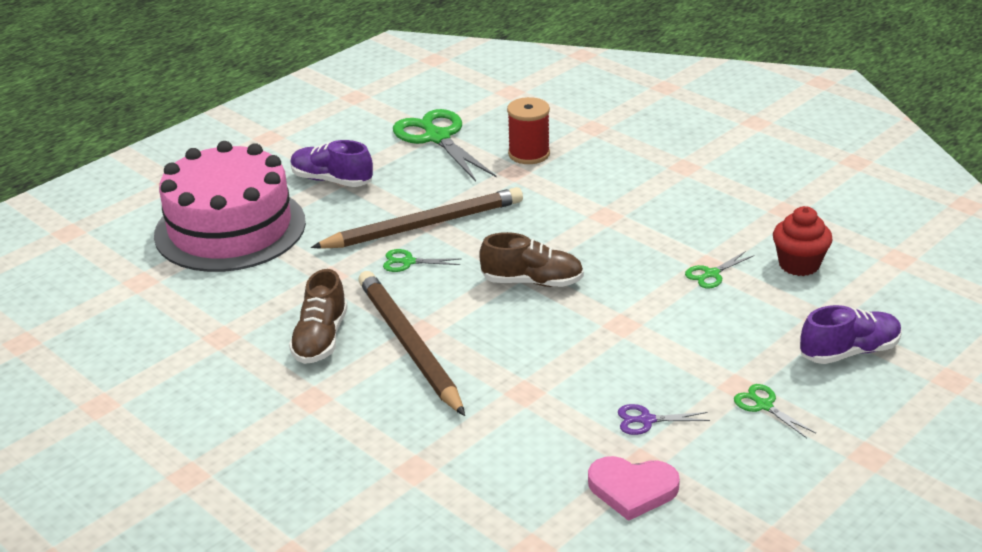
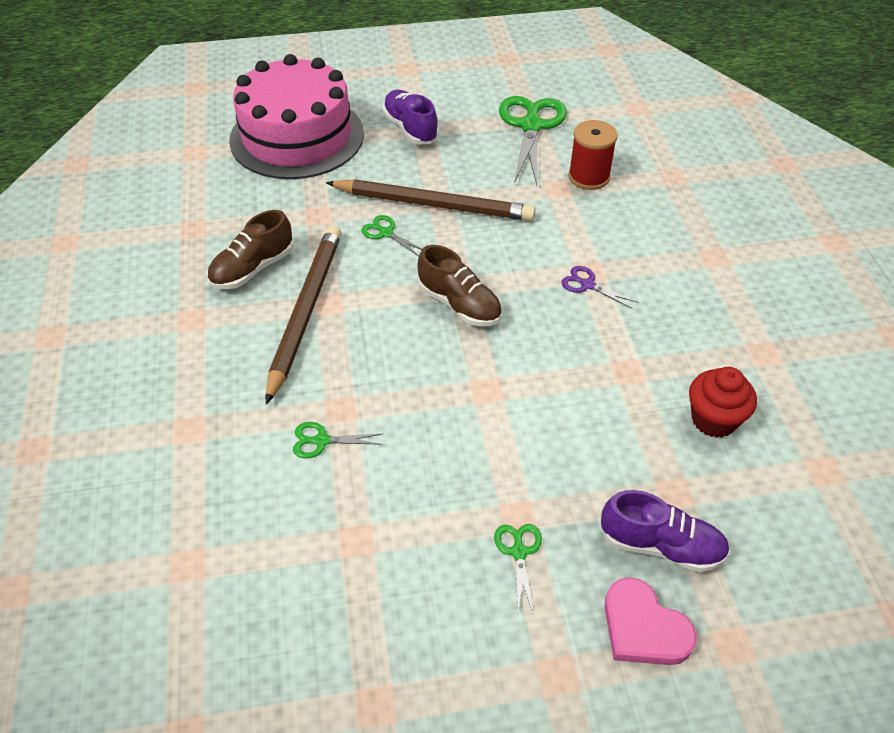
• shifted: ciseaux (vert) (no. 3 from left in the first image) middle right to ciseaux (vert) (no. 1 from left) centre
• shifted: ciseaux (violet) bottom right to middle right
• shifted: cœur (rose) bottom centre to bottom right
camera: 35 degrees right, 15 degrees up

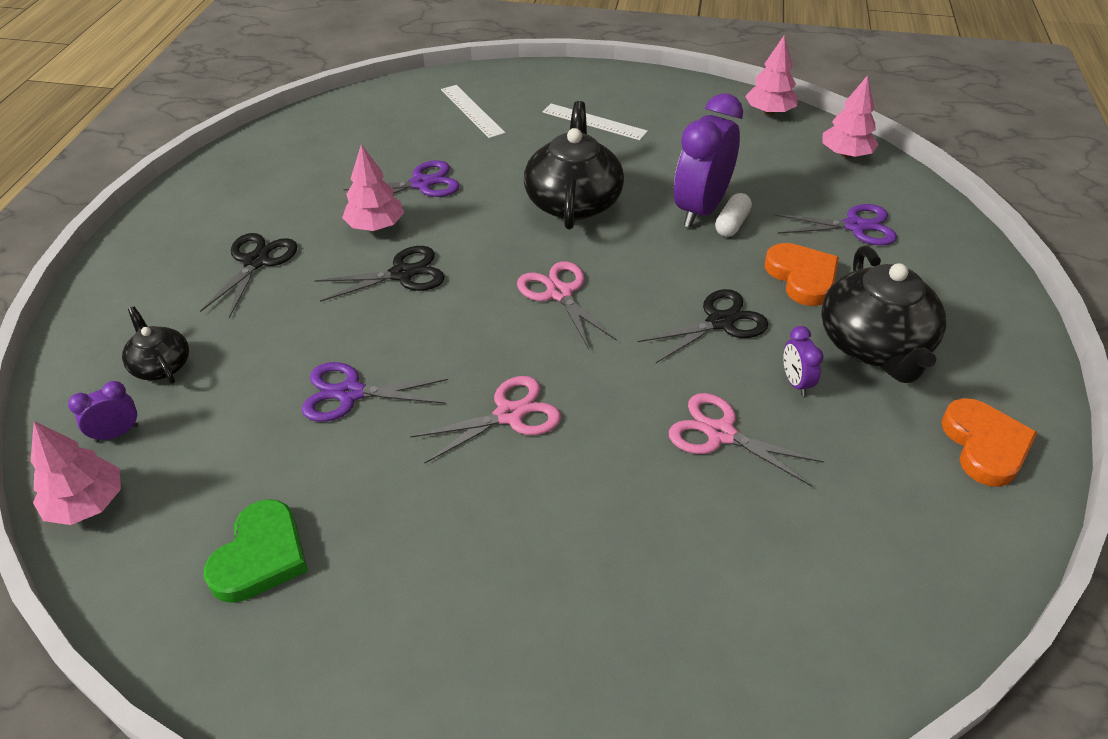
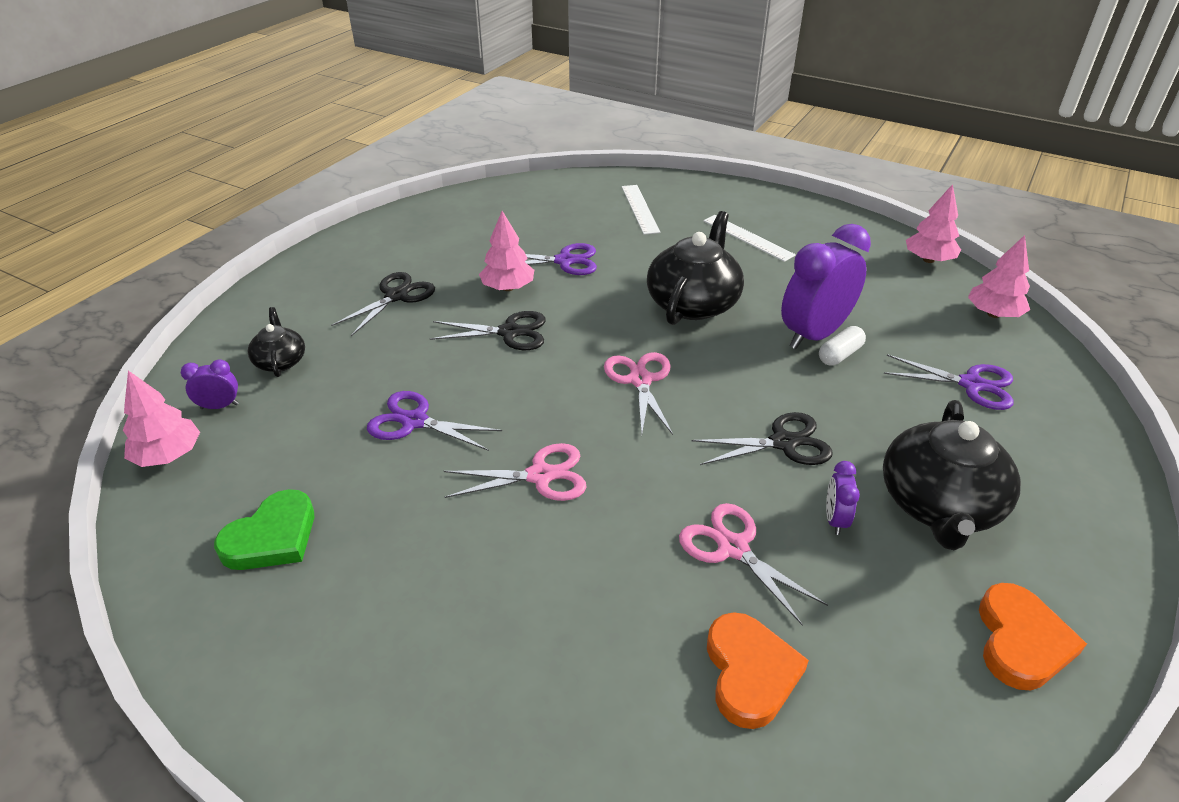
• shifted: cœur (orange) (no. 1 from left) middle right to bottom centre
camera: 20 degrees right, 5 degrees down

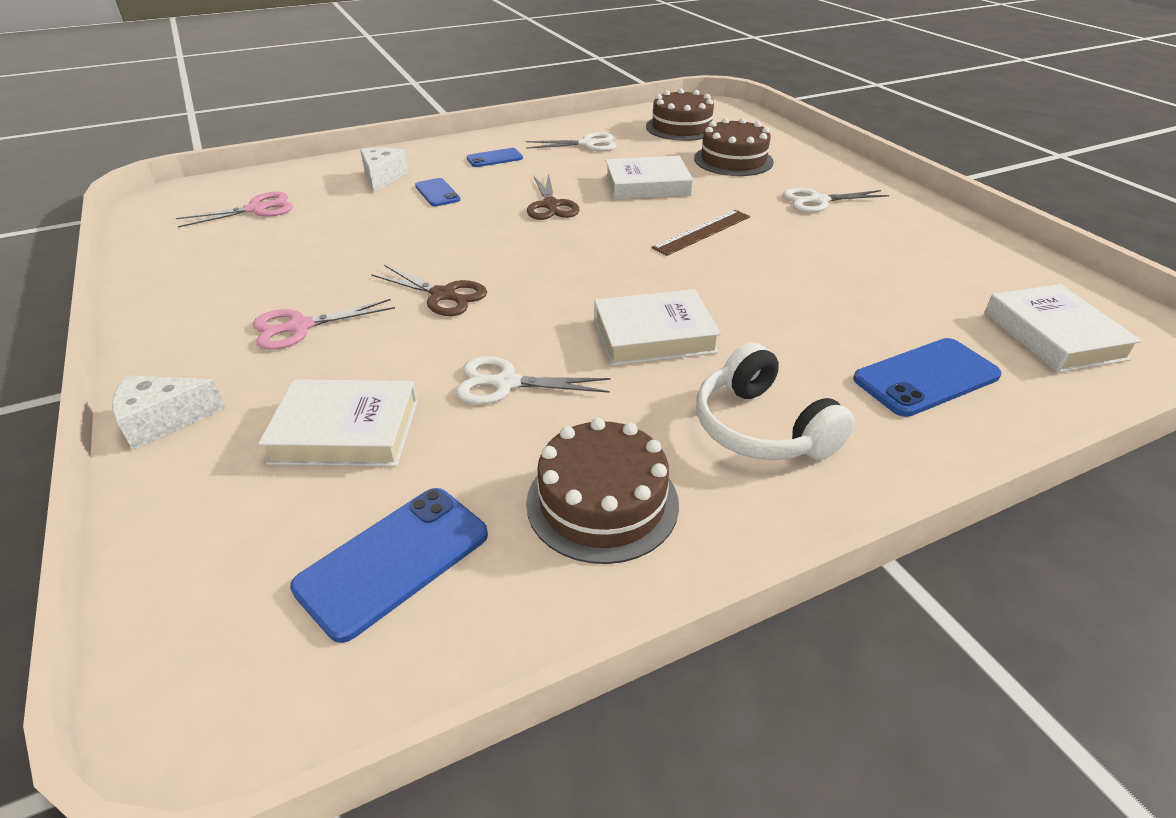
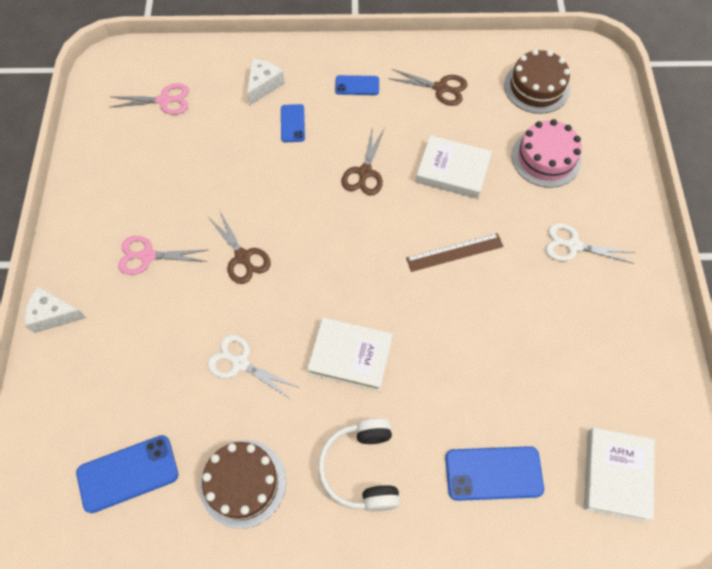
• repainted: ciseaux (blanc) (no. 2 from left) top centre to ciseaux (marron) (no. 3 from left) top centre
• repainted: gâteau (marron) (no. 3 from left) top centre to gâteau (rose) top right
• gone: livre (blanc) (no. 1 from left) middle left
camera: 25 degrees right, 25 degrees up

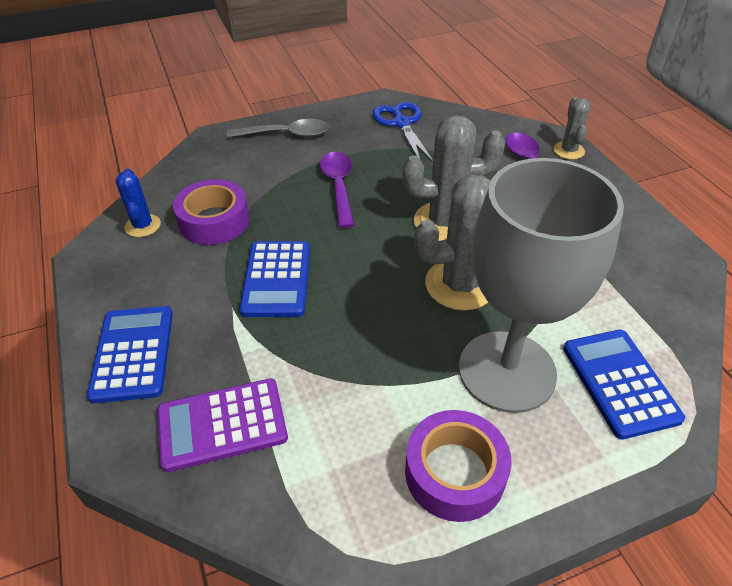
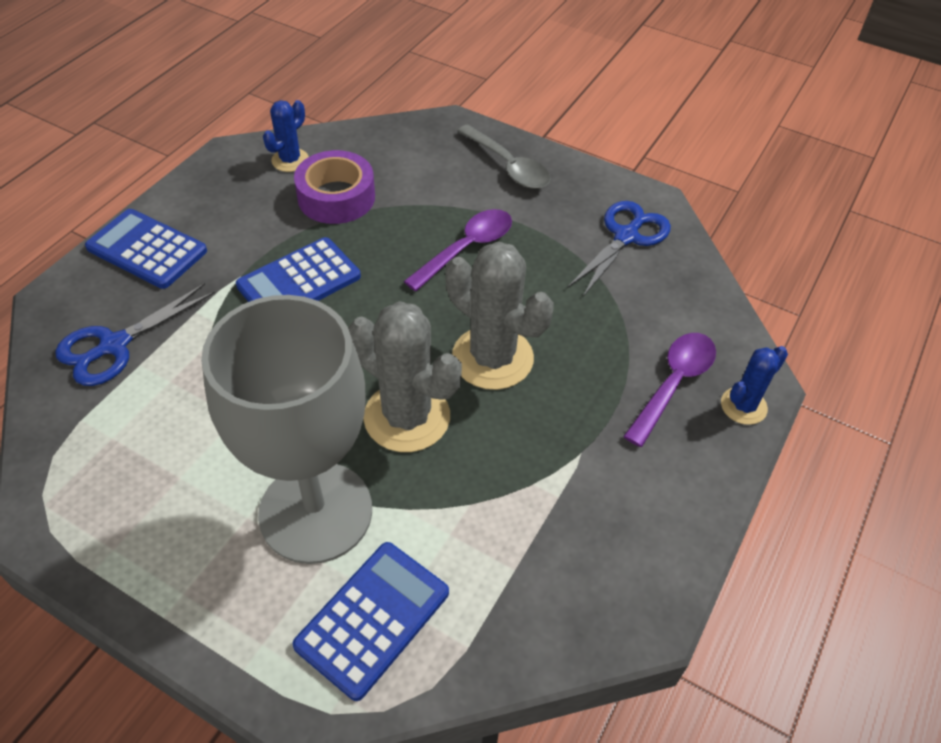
• swapped: calculatrice (violet) bottom left to ciseaux (bleu) (no. 1 from left) middle left
• rotated: calculatrice (bleu) (no. 1 from left) middle left = middle left 105 degrees counterclockwise
• repainted: cactus (gris) (no. 3 from left) top right to cactus (bleu) (no. 2 from left) middle right
• gone: ruban adhésif (violet) (no. 2 from left) bottom centre
camera: 50 degrees right, 5 degrees up

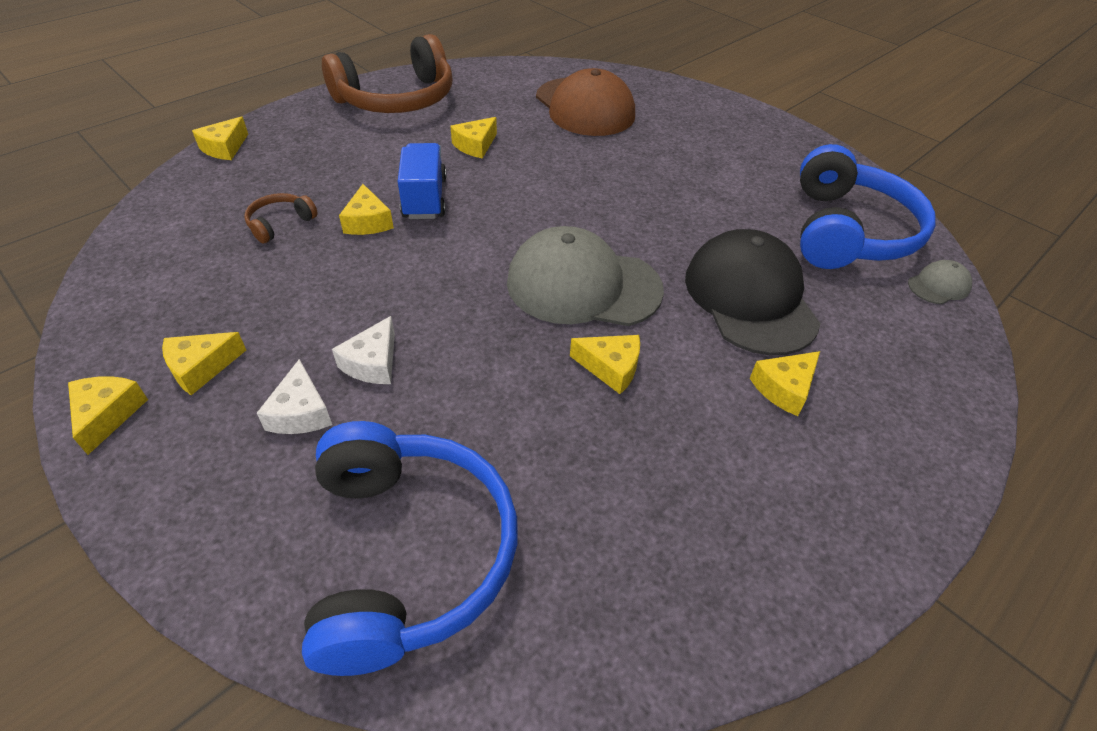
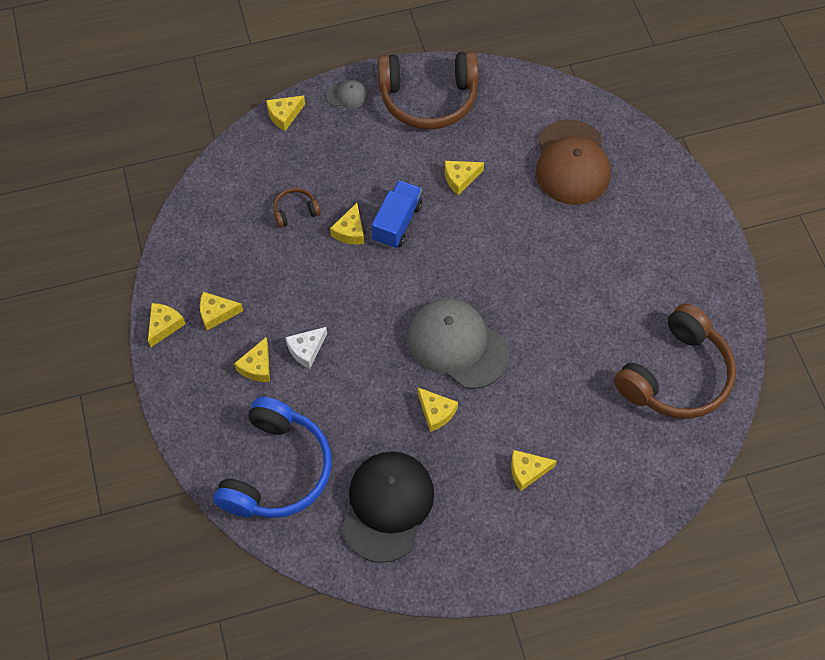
• repainted: fromage (blanc) (no. 1 from left) middle left to fromage (jaune) (no. 3 from left) middle left
• shifted: casquette (gris) (no. 2 from left in the first image) middle right to casquette (gris) (no. 1 from left) top centre
• shifted: casquette (noir) middle right to bottom centre
• repainted: casque audio (bleu) (no. 2 from left) top right to casque audio (marron) (no. 3 from left) middle right
camera: 30 degrees right, 15 degrees up

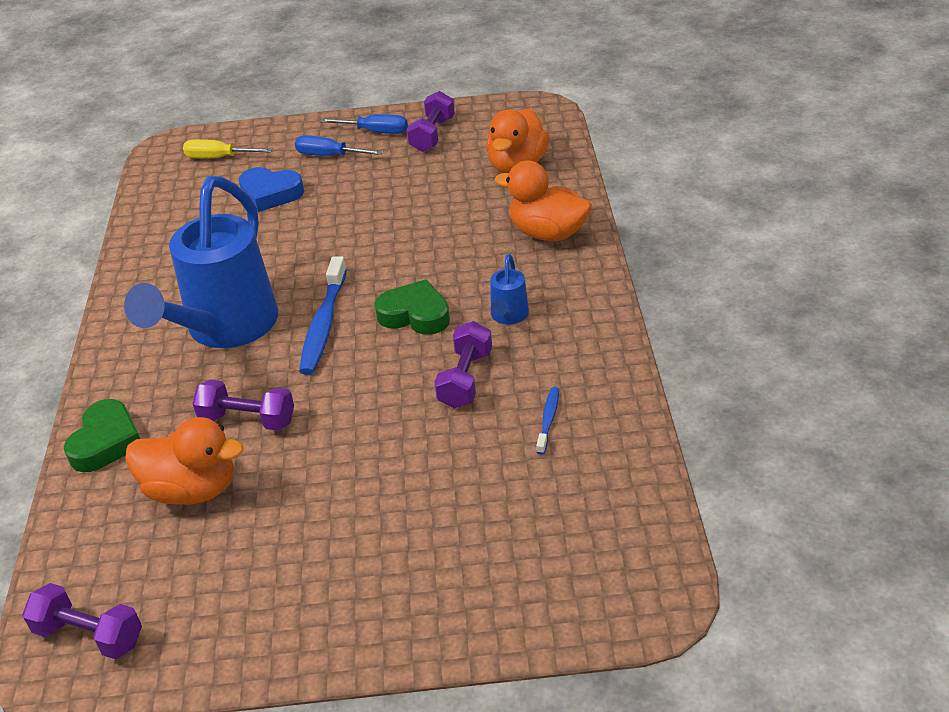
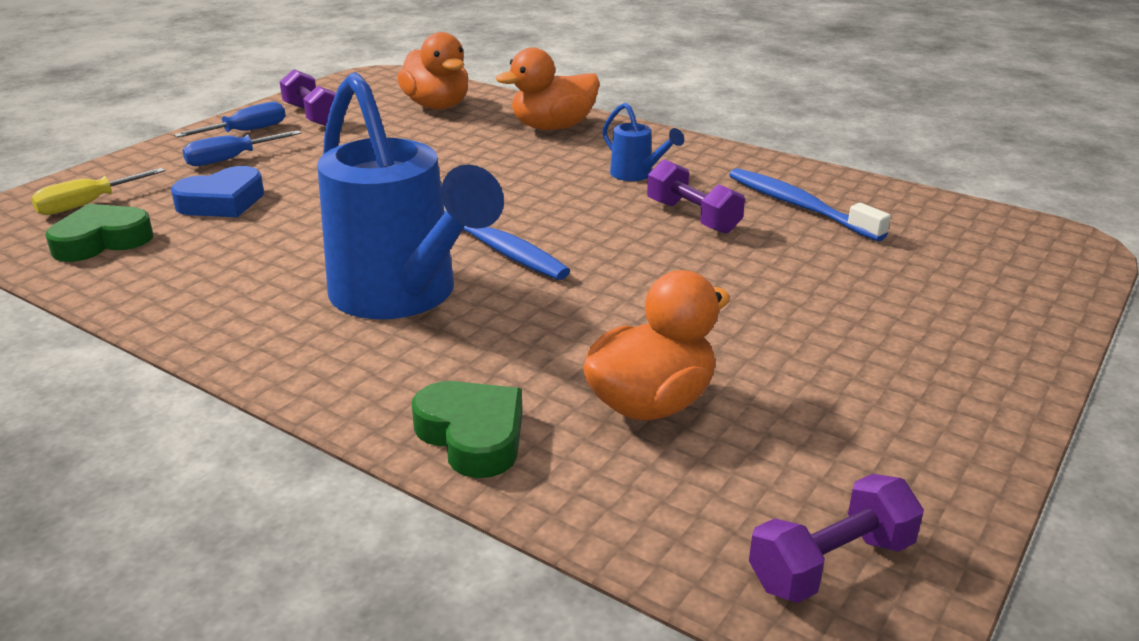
• shifted: cœur (vert) (no. 2 from left in the first image) centre to cœur (vert) (no. 1 from left) middle left
• scaled: brosse à dents (bleu) (no. 2 from left) centre = top right x1.96
• gone: haltère (violet) (no. 2 from left) middle left
camera: 55 degrees left, 10 degrees down

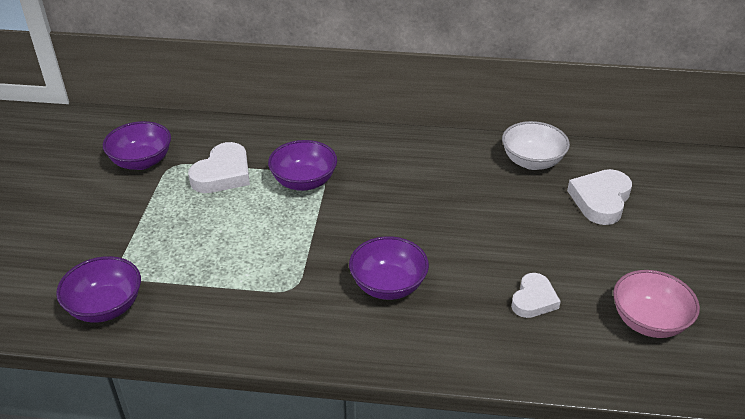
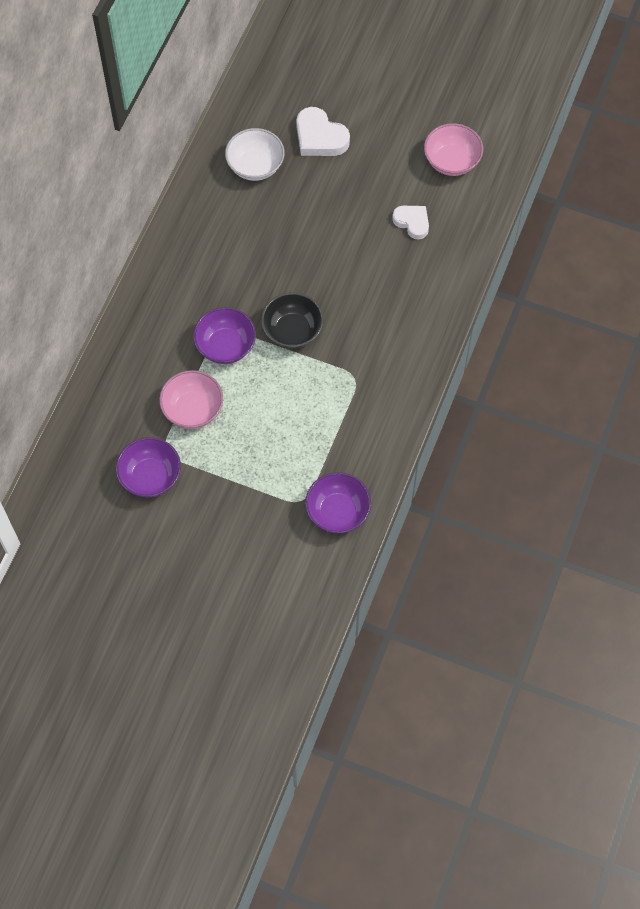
• swapped: cœur (blanc) (no. 1 from left) middle left to bol (rose) (no. 1 from left) middle left
• new: bol (noir) centre
• gone: bol (violet) (no. 4 from left) centre
camera: 75 degrees left, 25 degrees up

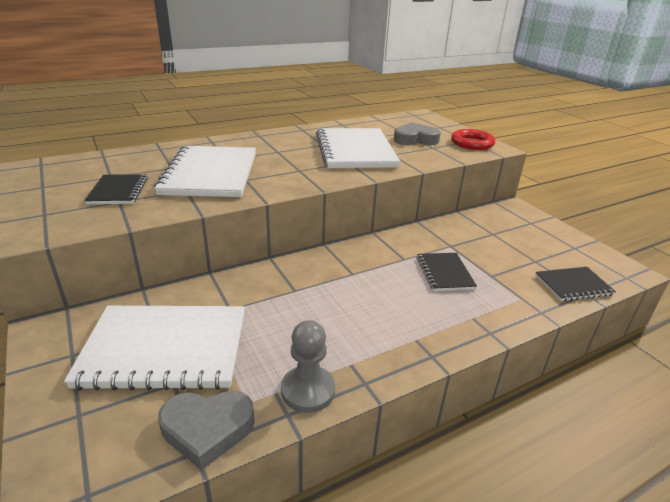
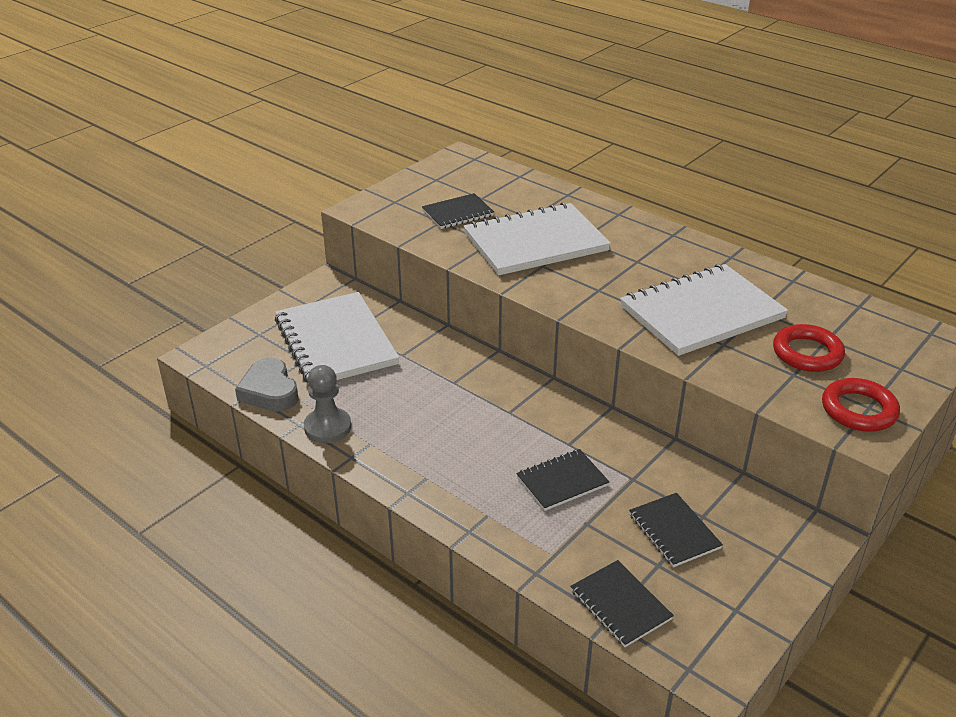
• new: carnet (noir) (no. 4 from left) bottom right
• swapped: cœur (gris) (no. 2 from left) top centre to anneau (rouge) (no. 1 from left) middle right
camera: 70 degrees right, 5 degrees up

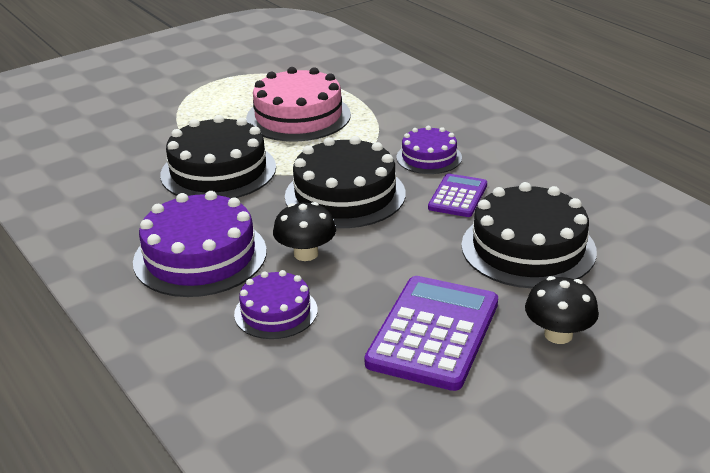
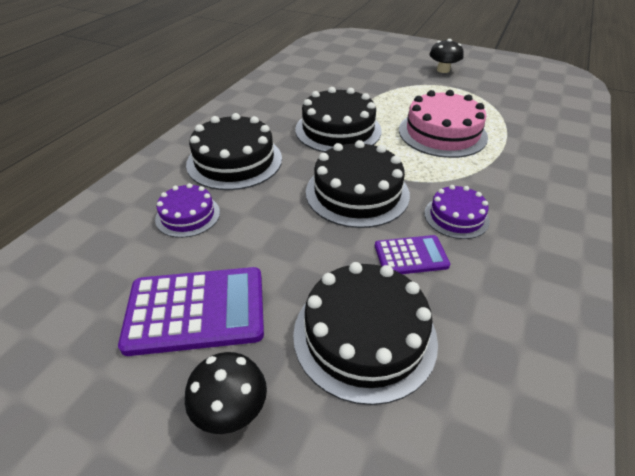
• repainted: gâteau (violet) (no. 1 from left) middle left to gâteau (noir) (no. 1 from left) top centre
• shifted: champignon (noir) (no. 1 from left in the first image) centre to champignon (noir) (no. 2 from left) top right
camera: 60 degrees right, 10 degrees up

